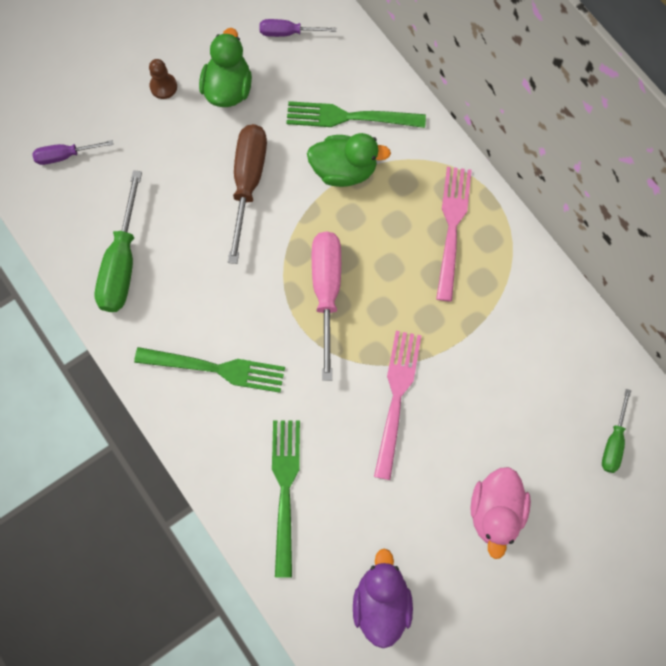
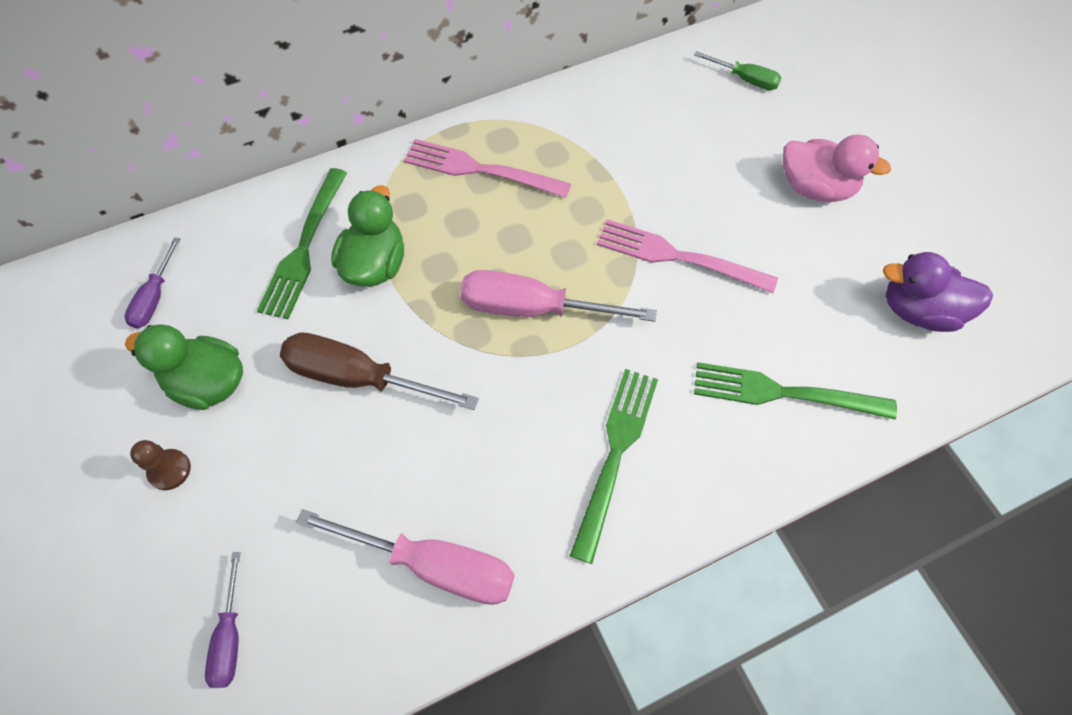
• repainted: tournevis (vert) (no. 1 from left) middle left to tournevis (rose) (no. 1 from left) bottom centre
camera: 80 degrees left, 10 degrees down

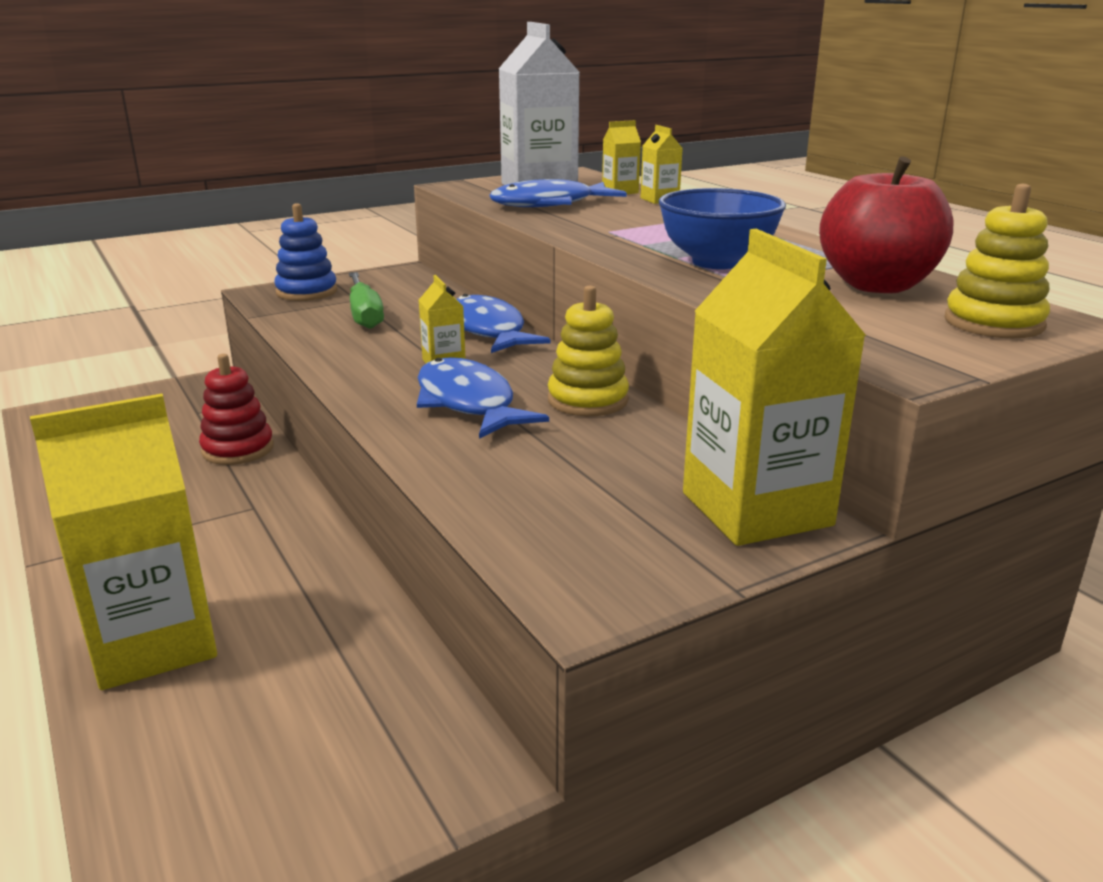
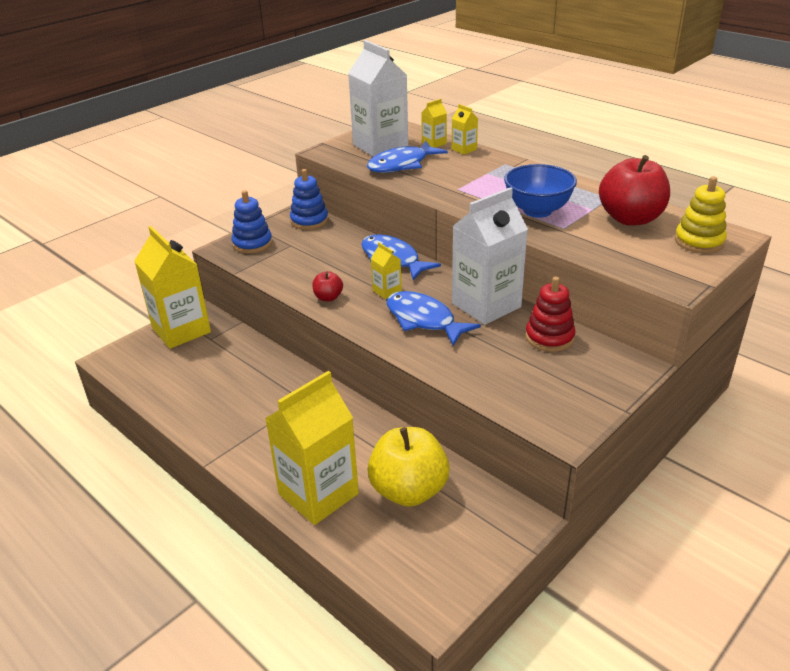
• shifted: brique de lait (jaune) (no. 5 from left in the first image) middle right to brique de lait (jaune) (no. 1 from left) middle left
• new: jouet à empiler (bleu) (no. 2 from left) top centre
• new: pomme (rouge) (no. 1 from left) centre
• new: pomme (jaune) bottom centre
• swapped: jouet à empiler (jaune) (no. 1 from left) centre to brique de lait (blanc) (no. 2 from left) centre
• shifted: jouet à empiler (rouge) middle left to middle right
• gone: tournevis (vert) middle left
camera: 15 degrees left, 10 degrees up

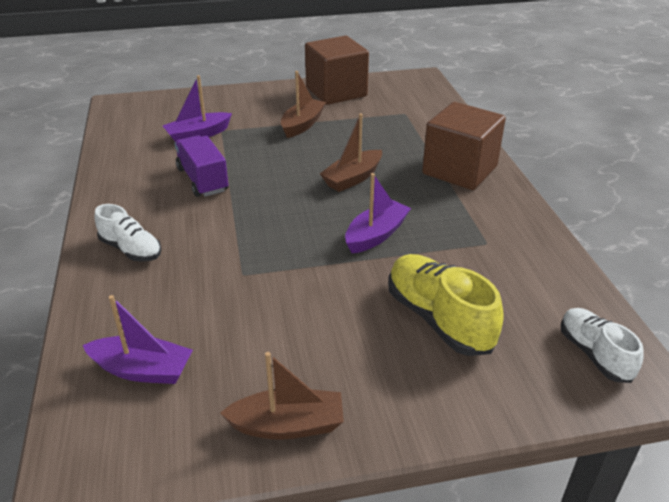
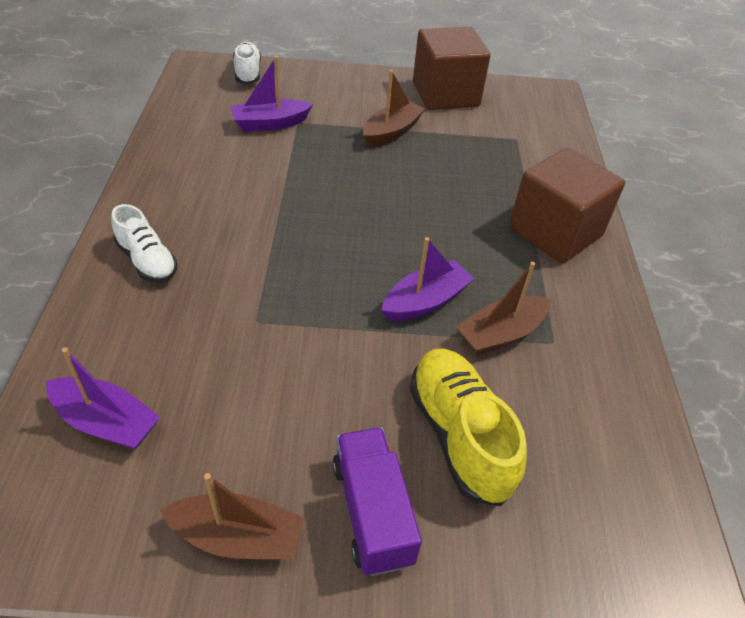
• shifted: chaussure (blanc) (no. 2 from left) bottom right to top left
• shifted: camion (violet) top left to bottom centre
• shifted: bateau (marron) (no. 3 from left) top centre to middle right
camera: 10 degrees right, 10 degrees up

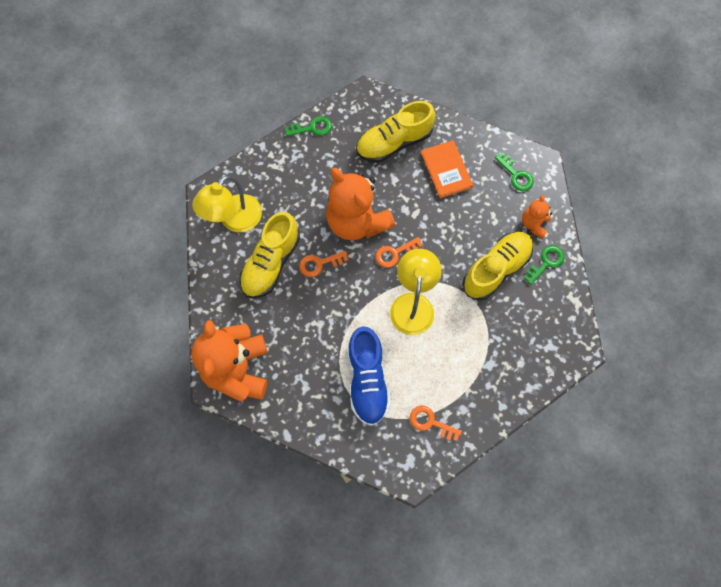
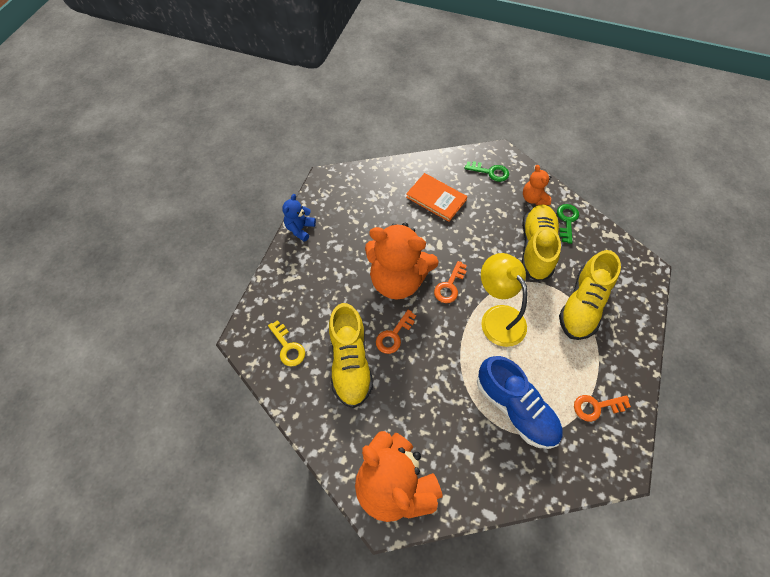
• swapped: lampe (jaune) (no. 1 from left) middle left to clé (jaune) centre
• swapped: clé (vert) (no. 1 from left) top centre to ours en peluche (bleu) centre
• shifted: chaussure (jaune) (no. 2 from left in the first image) top centre to chaussure (jaune) (no. 3 from left) middle right
camera: 35 degrees left, 10 degrees down

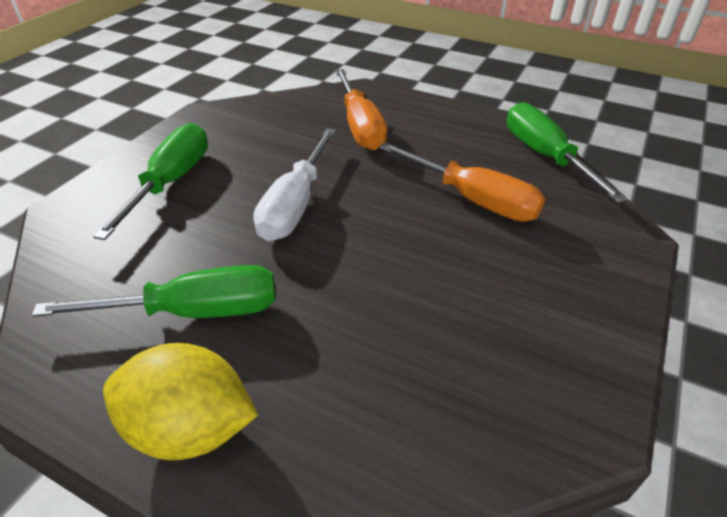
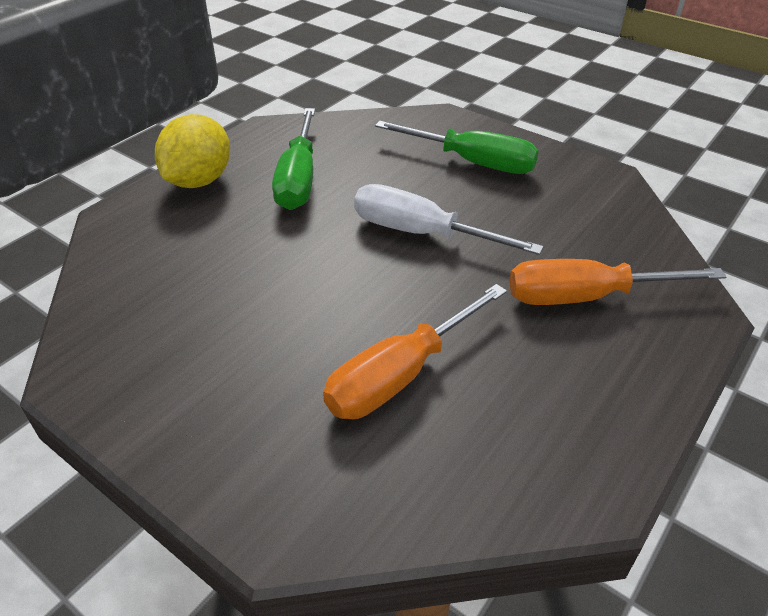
• gone: tournevis (vert) (no. 3 from left) top right
camera: 100 degrees right, 0 degrees up

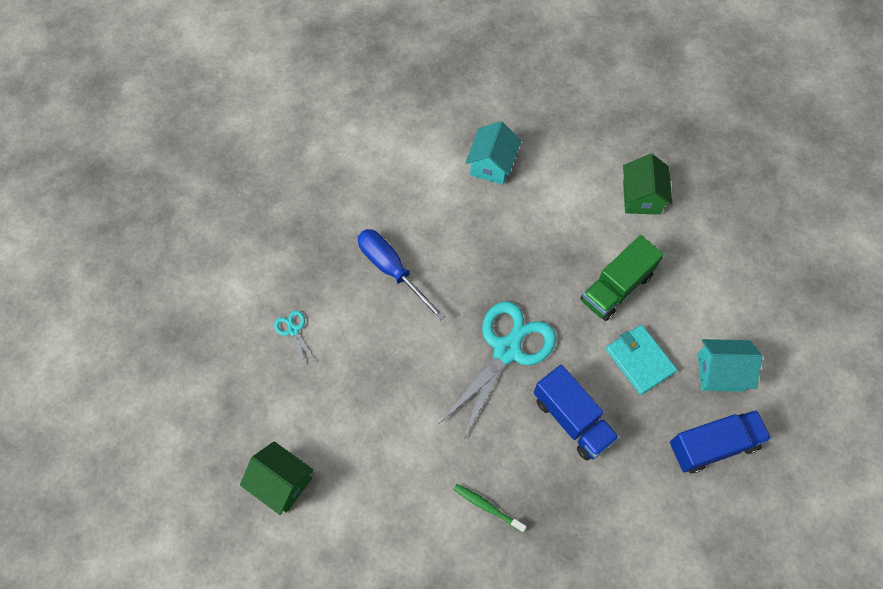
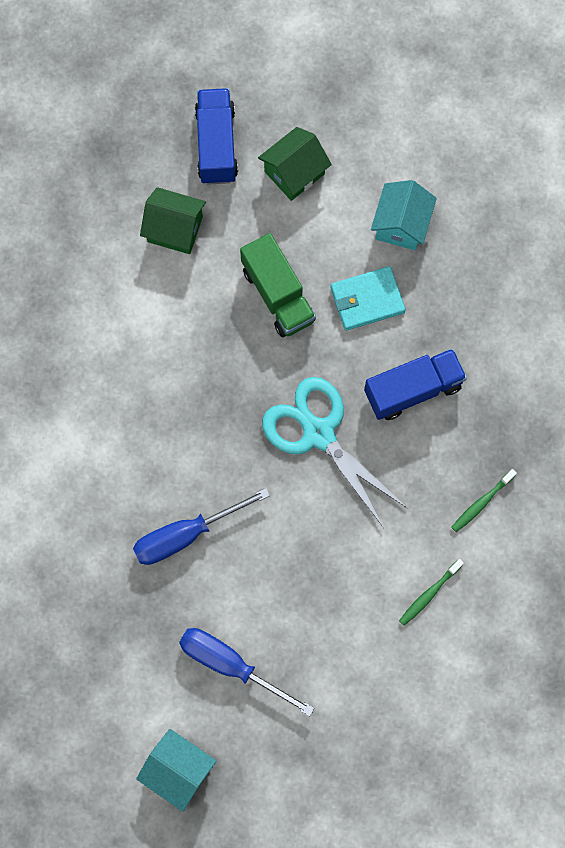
• shifted: maison (turquoise) (no. 1 from left) top centre to bottom left
• swapped: ciseaux (turquoise) (no. 1 from left) centre to tournevis (bleu) (no. 2 from left) bottom centre
• shifted: camion (bleu) (no. 2 from left in the first image) bottom right to camion (bleu) (no. 1 from left) top centre
• shifted: maison (vert) (no. 1 from left in the first image) bottom left to maison (vert) (no. 2 from left) top centre
• new: brosse à dents (vert) (no. 1 from left) bottom right
camera: 75 degrees left, 10 degrees up

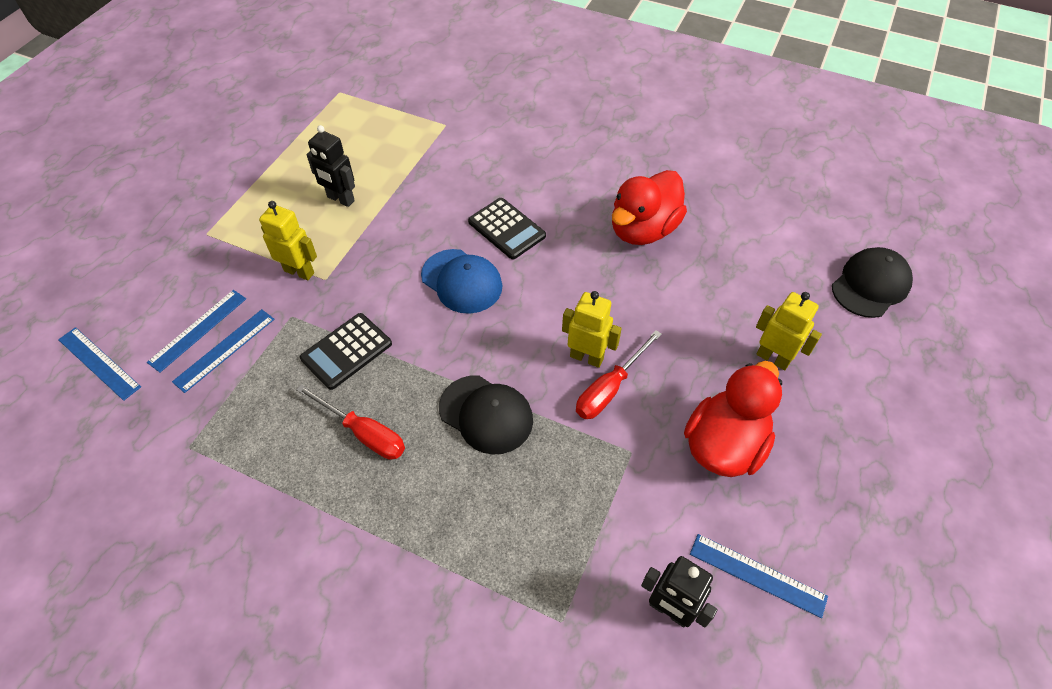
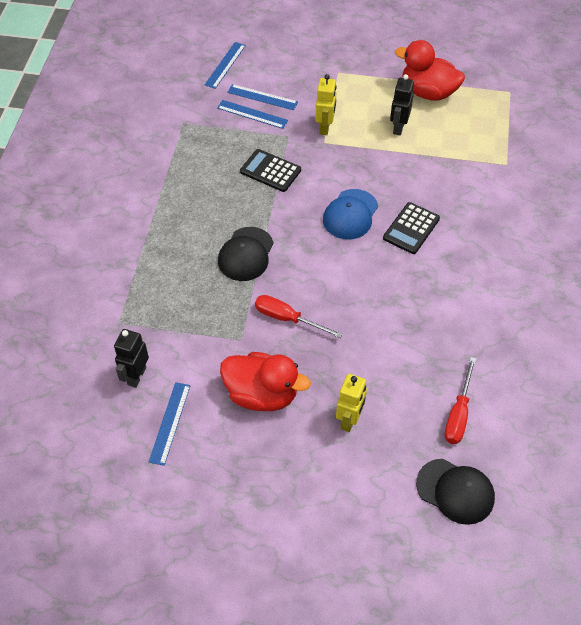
• shifted: canard (rouge) (no. 1 from left in the first image) top centre to canard (rouge) (no. 2 from left) top right
• shifted: tournevis (rouge) (no. 1 from left in the first image) middle left to tournevis (rouge) (no. 2 from left) middle right
• gone: robot (jaune) (no. 2 from left) centre
camera: 75 degrees right, 0 degrees up

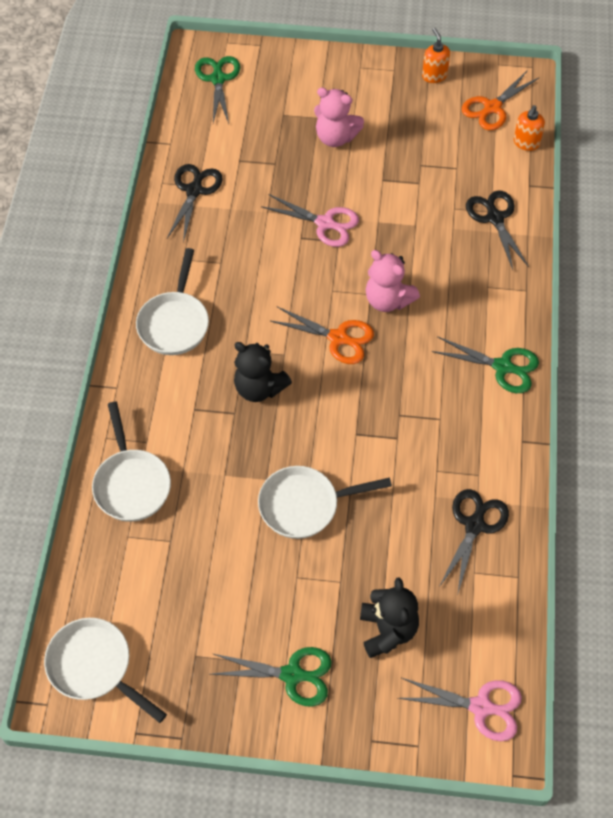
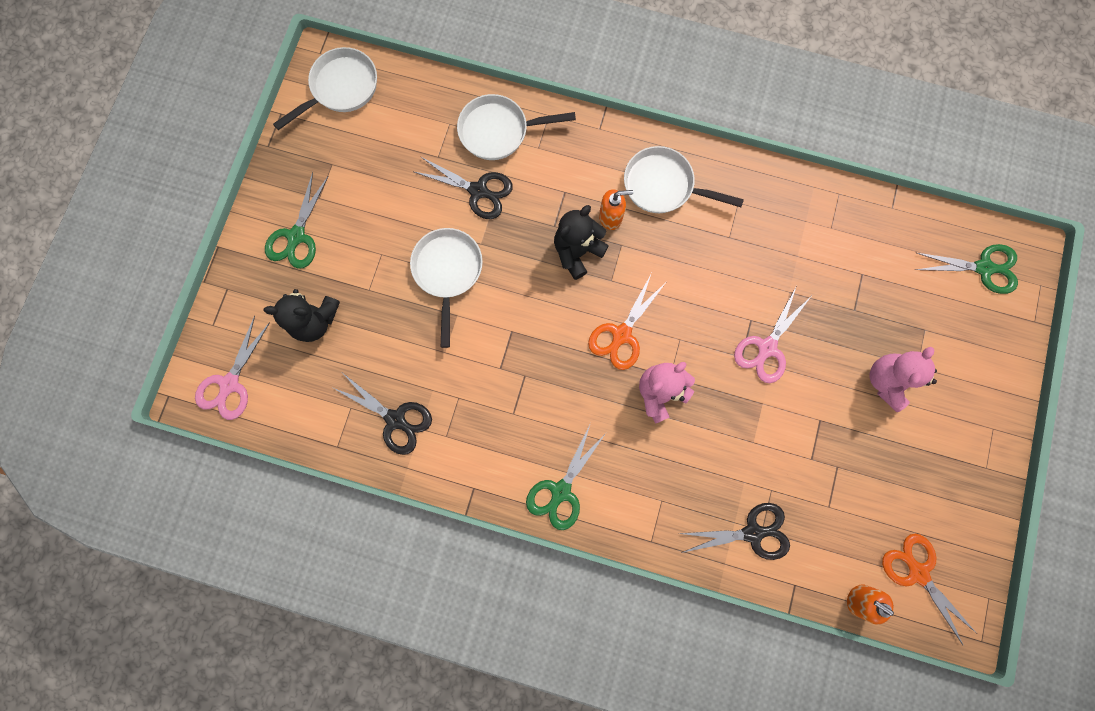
• shifted: ciseaux (noir) (no. 1 from left in the first image) top left to ciseaux (noir) (no. 2 from left) top centre
• shifted: distributeur de savon (orange) (no. 1 from left) top right to top centre
camera: 100 degrees right, 20 degrees up

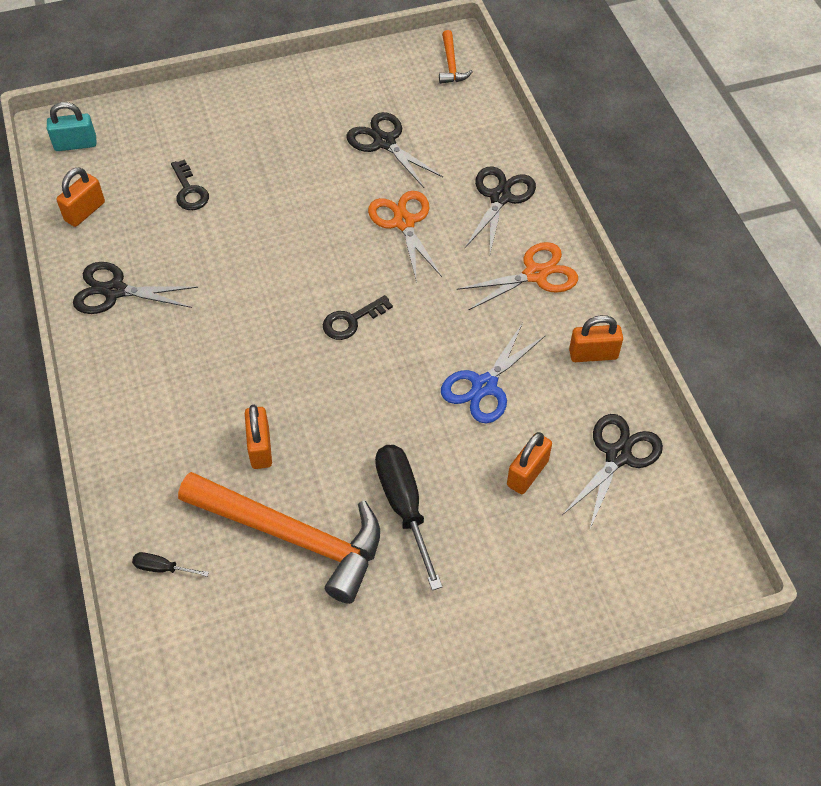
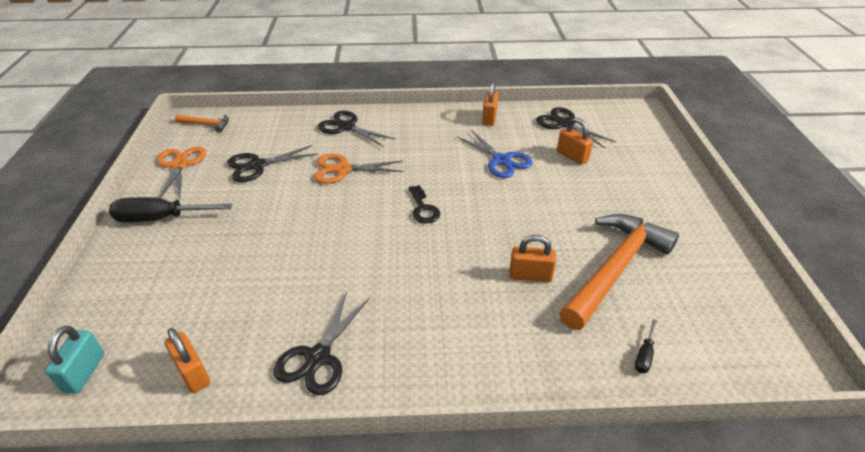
• shifted: tournevis (noir) (no. 2 from left in the first image) centre to tournevis (noir) (no. 1 from left) middle left
• shifted: ciseaux (orange) (no. 2 from left in the first image) centre to ciseaux (orange) (no. 1 from left) middle left
• gone: clé (noir) (no. 1 from left) top left
camera: 75 degrees left, 15 degrees down

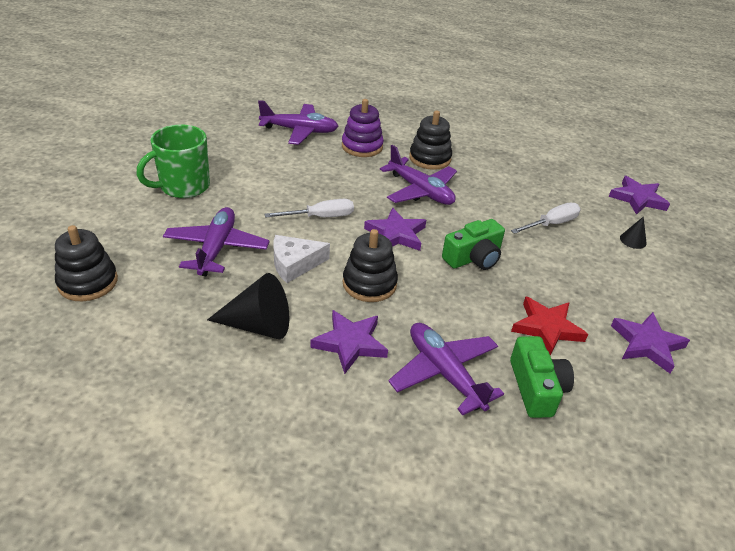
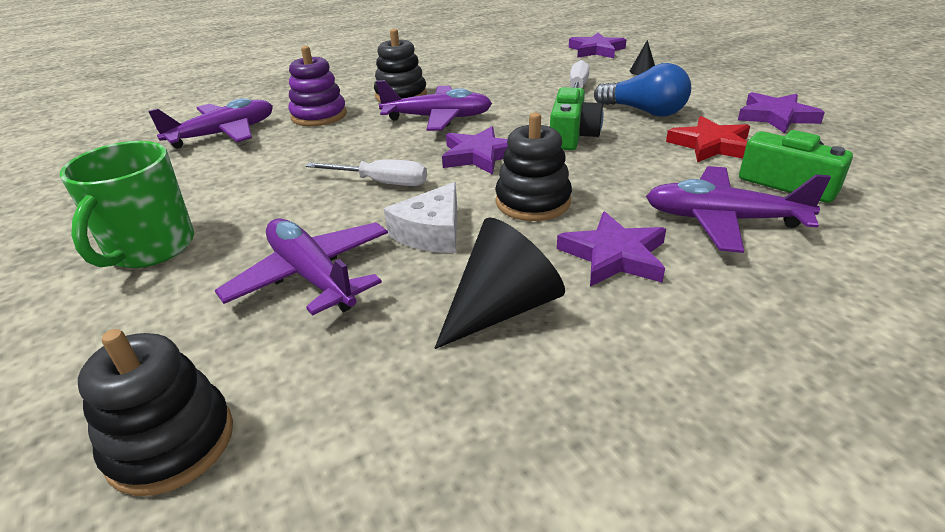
• rotated: tournevis (blanc) (no. 1 from left) centre = top centre 75 degrees clockwise
• new: ampoule (bleu) top right
camera: 40 degrees left, 5 degrees down

